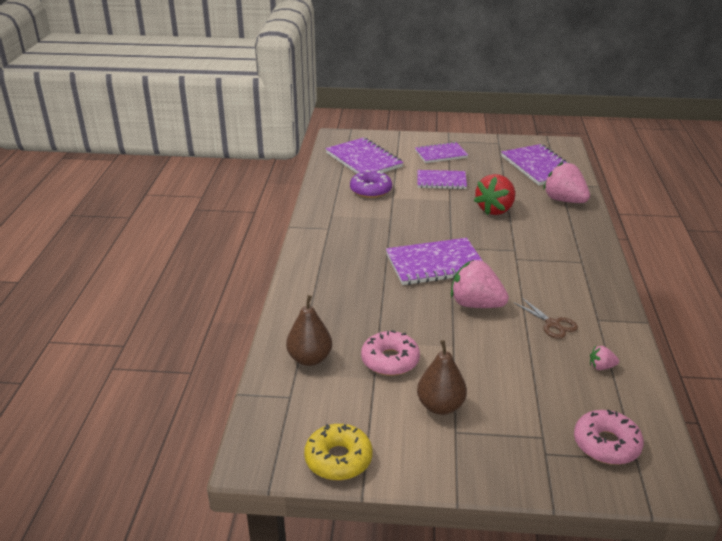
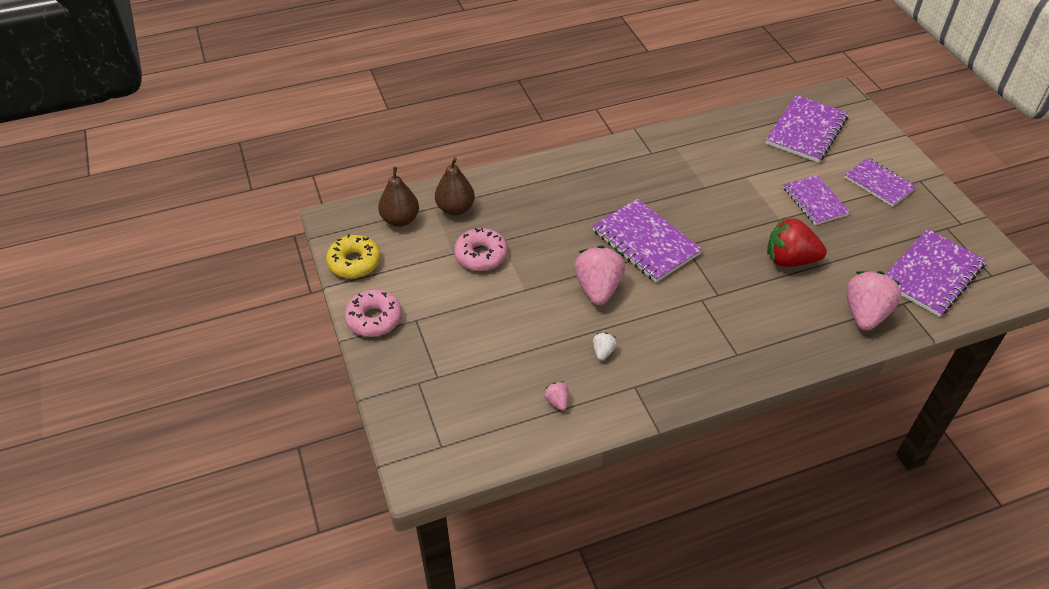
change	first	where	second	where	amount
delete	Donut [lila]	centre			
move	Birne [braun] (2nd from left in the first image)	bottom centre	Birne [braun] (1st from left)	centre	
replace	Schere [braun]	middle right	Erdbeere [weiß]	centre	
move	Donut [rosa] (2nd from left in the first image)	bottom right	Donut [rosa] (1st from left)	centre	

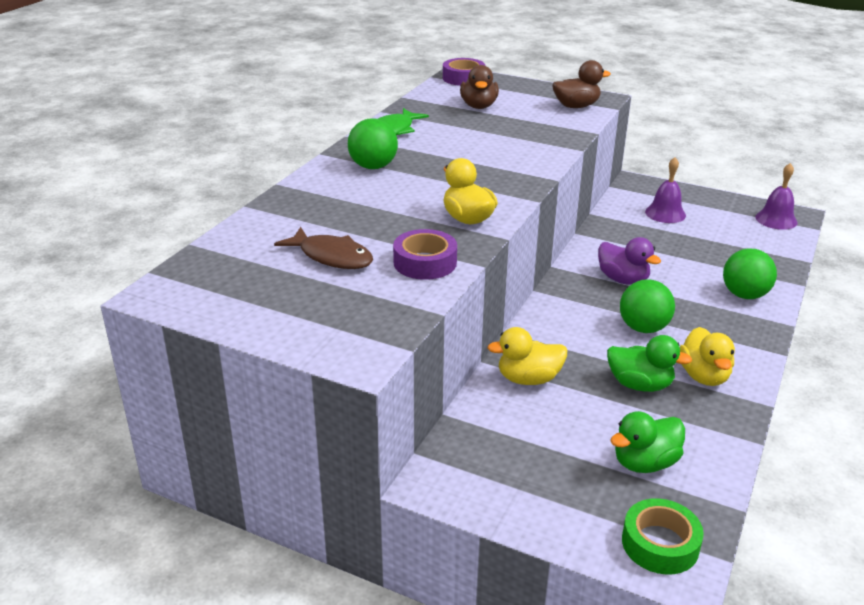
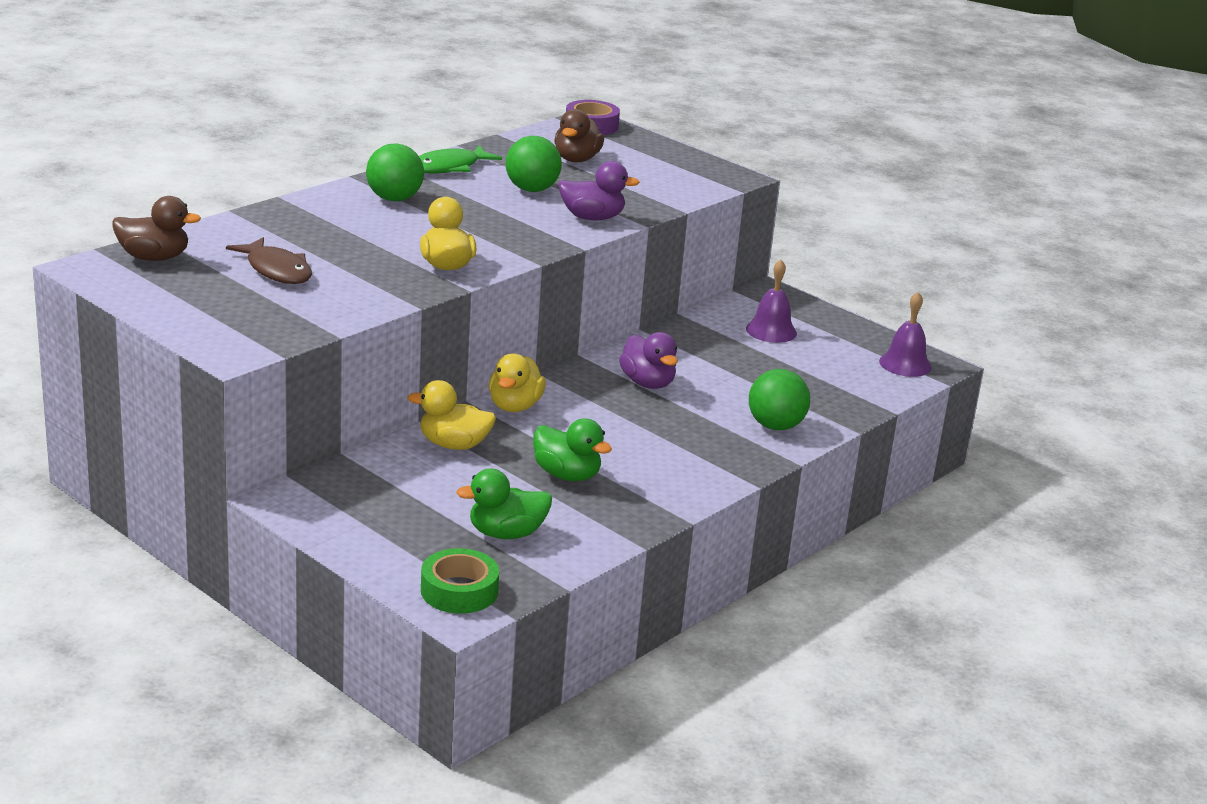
change	first	where	second	where	amount
delete	Klebeband [lila] (1st from left)	centre			
move	Ente [braun] (2nd from left in the first image)	top right	Ente [braun] (1st from left)	top left	
move	Ball [grün] (2nd from left)	middle right		top centre	
move	Ente [gelb] (3rd from left)	middle right		centre	
insert			Ente [lila] (1st from left)	top centre	

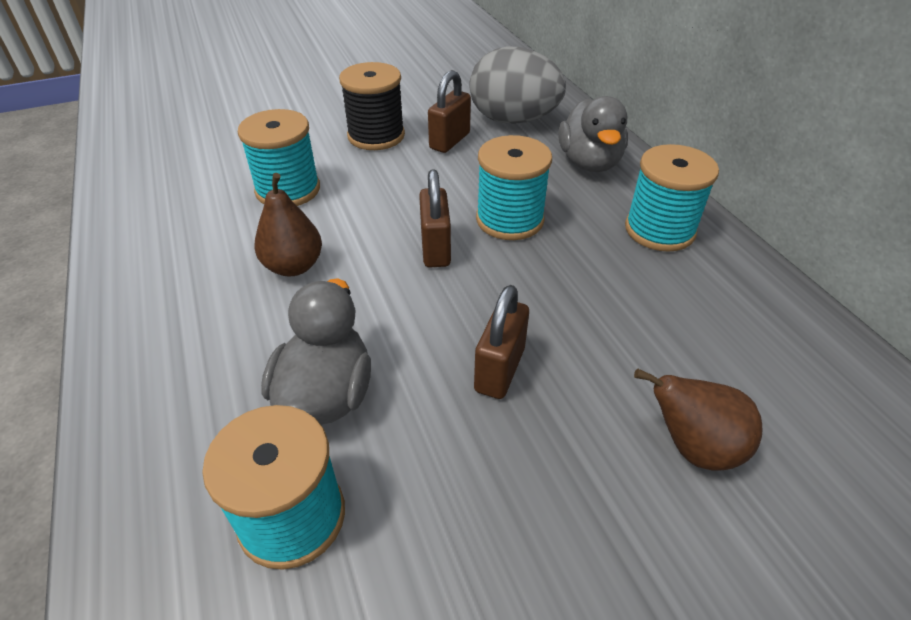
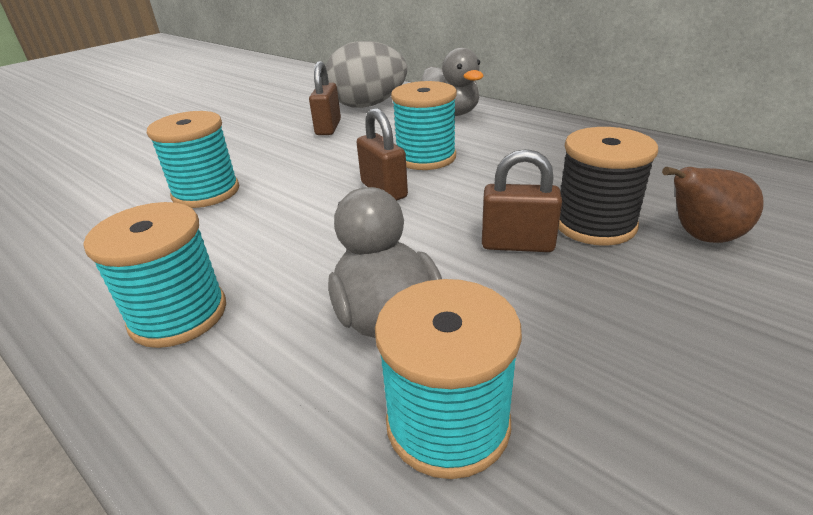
change	first	where	second	where	amount
delete	Birne [braun] (1st from left)	middle left			
move	Garnrolle [schwarz]	top centre		middle right	
rotate	Vorhängeschloss [braun] (3rd from left)	centre		centre	75 degrees counterclockwise
move	Garnrolle [türkis] (4th from left in the first image)	top right	Garnrolle [türkis] (1st from left)	middle left	

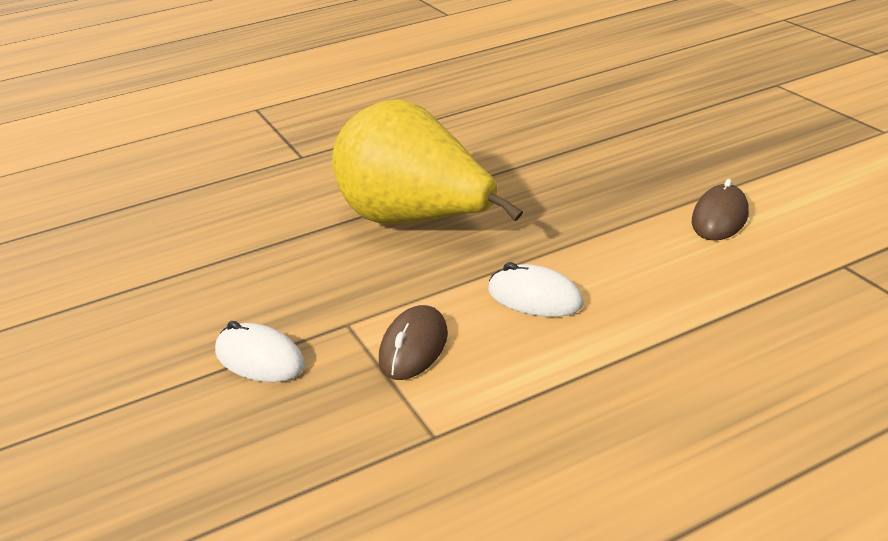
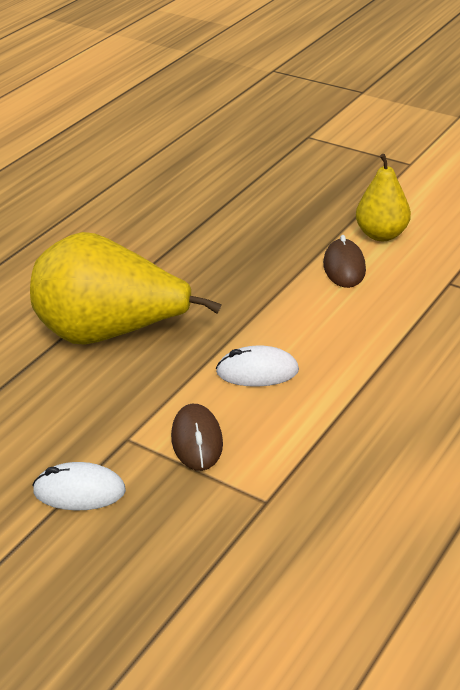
change	first	where	second	where	amount
insert			Birne [gelb] (2nd from left)	top right	

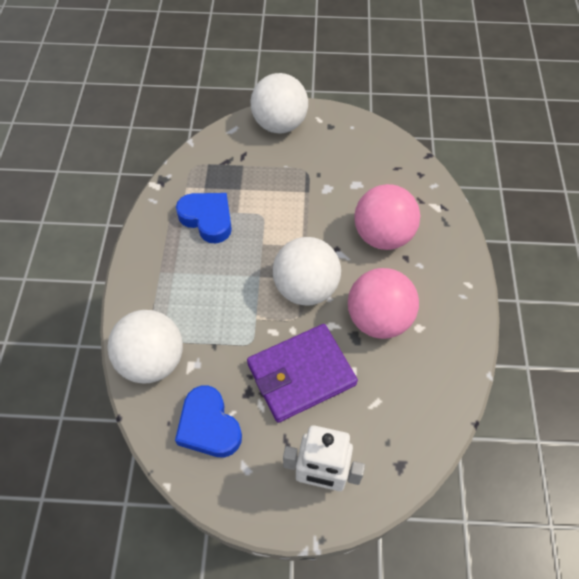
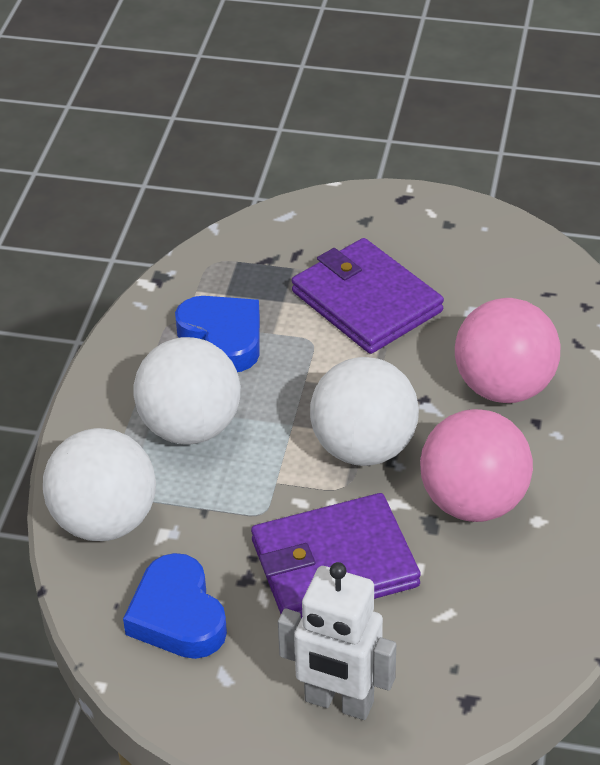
change	first	where	second	where	amount
move	Ball [weiß] (2nd from left)	top centre		middle left	
insert			Geldbörse [lila] (2nd from left)	centre	

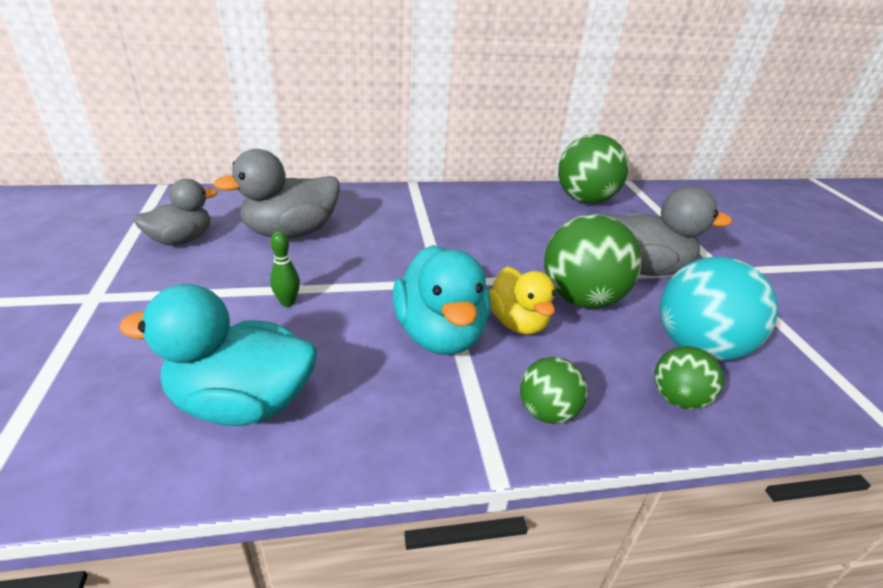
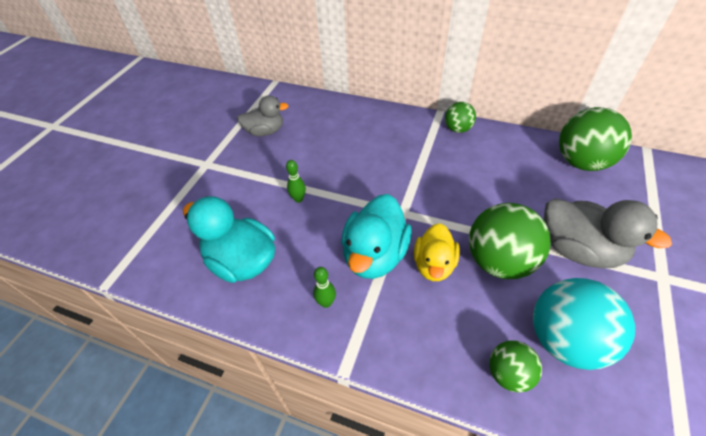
change	first	where	second	where	amount
delete	Ente [grau] (2nd from left)	top left			
move	Ball [grün] (1st from left)	centre		top centre	
insert			Bowlingkegel [grün] (2nd from left)	centre	

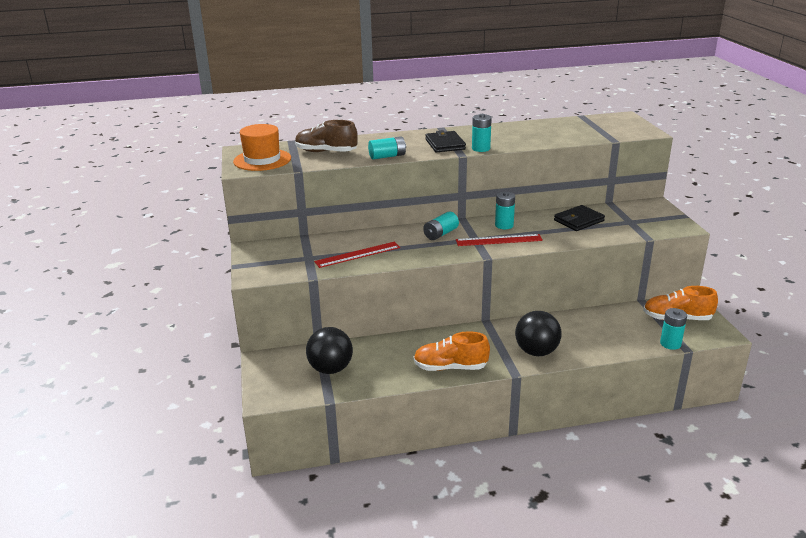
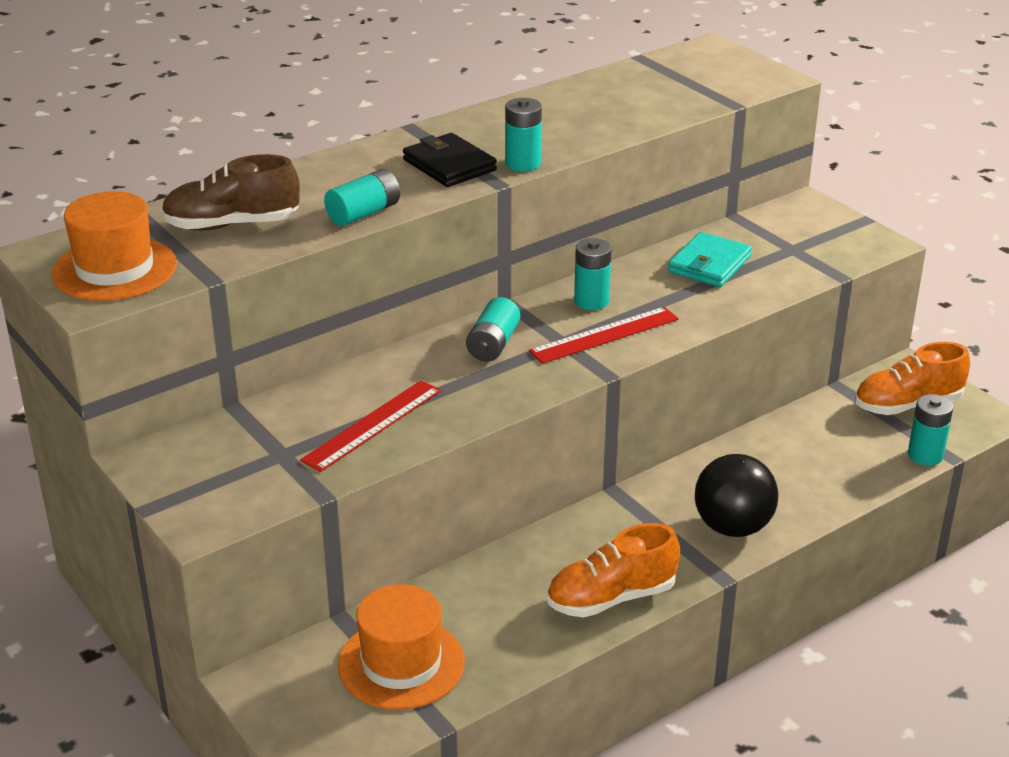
change	first	where	second	where	amount
replace	Ball [schwarz] (1st from left)	centre	Hut [orange] (2nd from left)	bottom centre	
recolor	Geldbörse [schwarz] (2nd from left)	middle right	Geldbörse [türkis]	middle right	

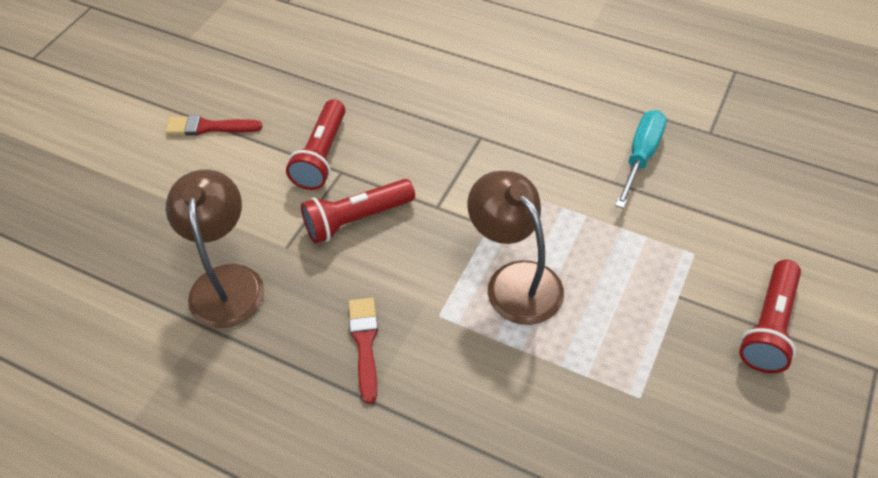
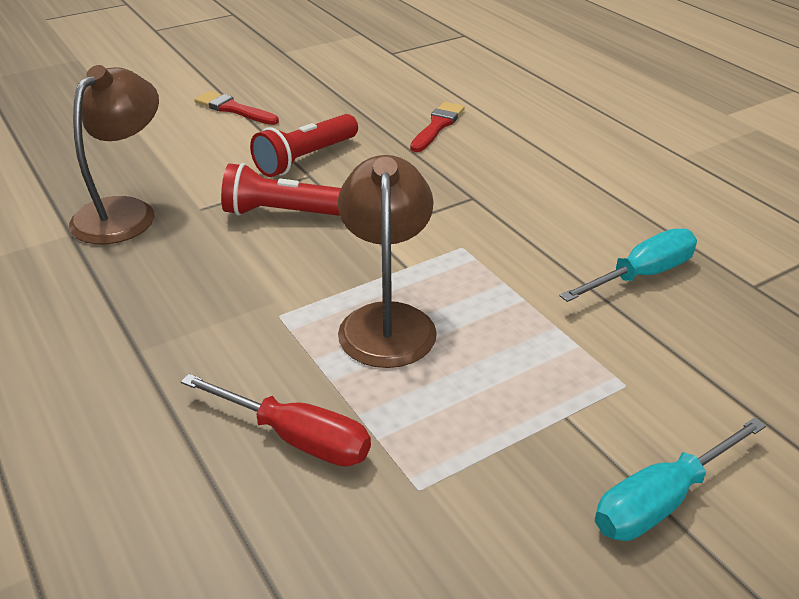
change	first	where	second	where	amount
move	Pinsel [rot] (2nd from left)	bottom centre		top centre	
replace	Taschenlampe [rot] (3rd from left)	middle right	Schraubenzieher [türkis] (2nd from left)	bottom right	
insert			Schraubenzieher [rot]	bottom centre	

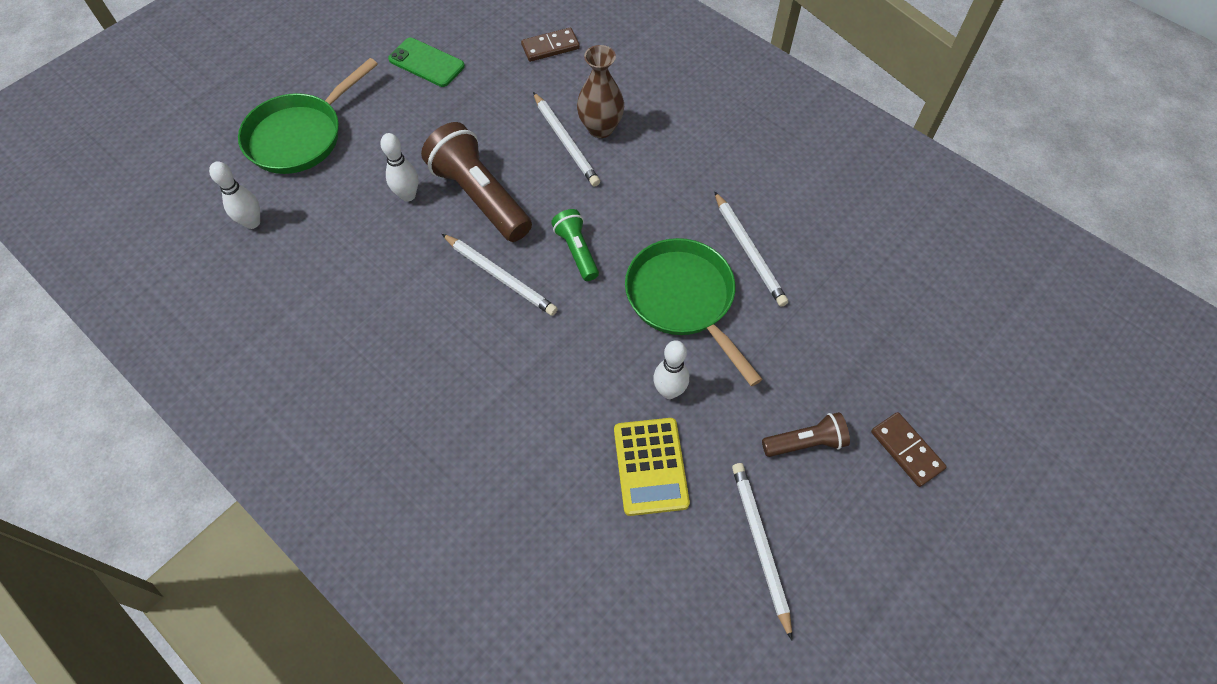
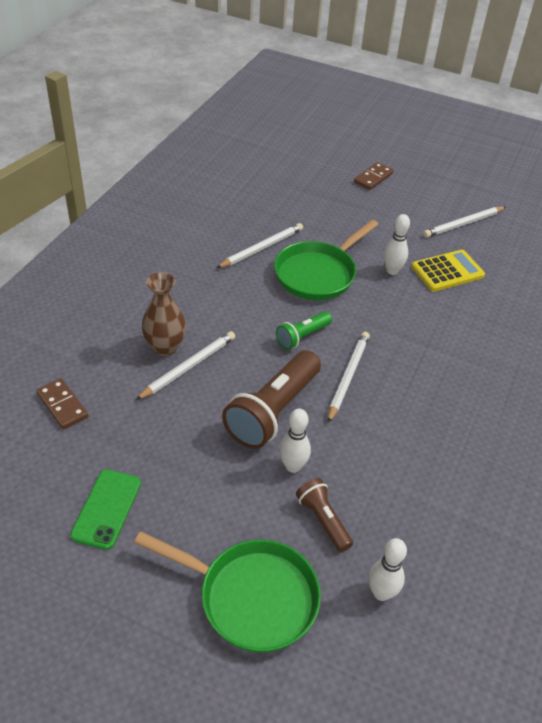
change	first	where	second	where	amount
move	Taschenlampe [braun] (2nd from left)	centre		bottom centre	

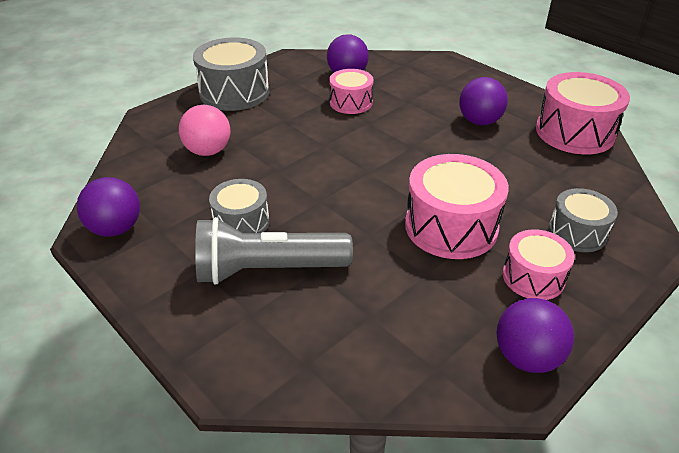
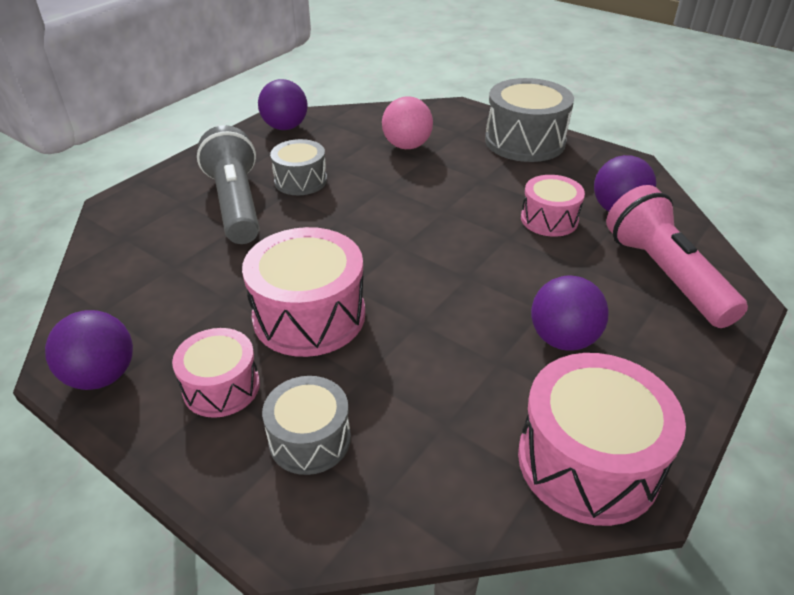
change	first	where	second	where	amount
insert			Taschenlampe [rosa]	middle right	

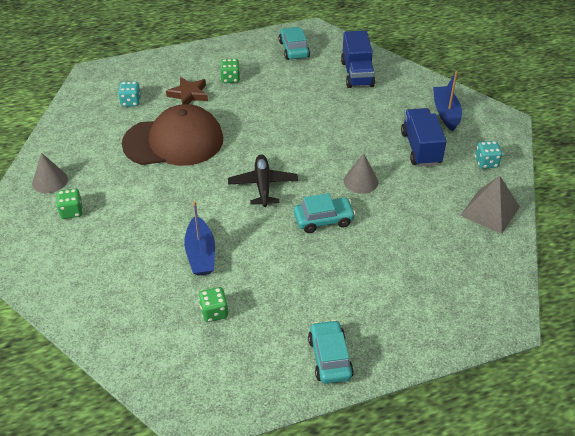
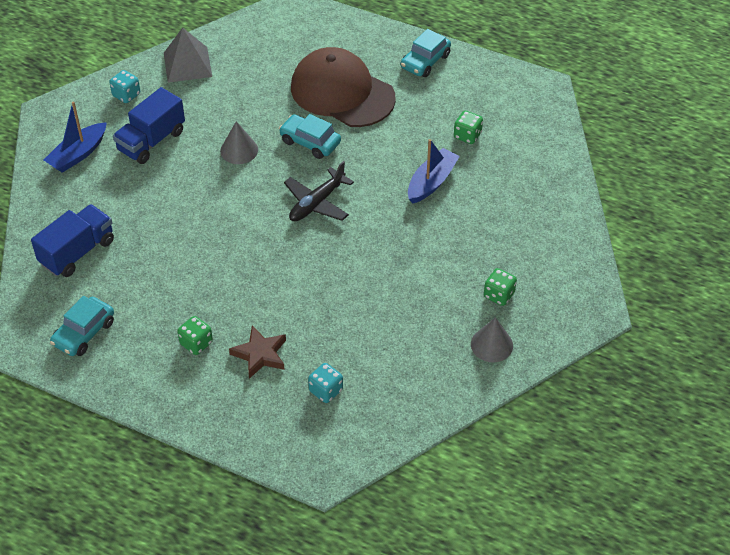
change	first	where	second	where	amount
move	Kappe [braun]	top left		top centre	

